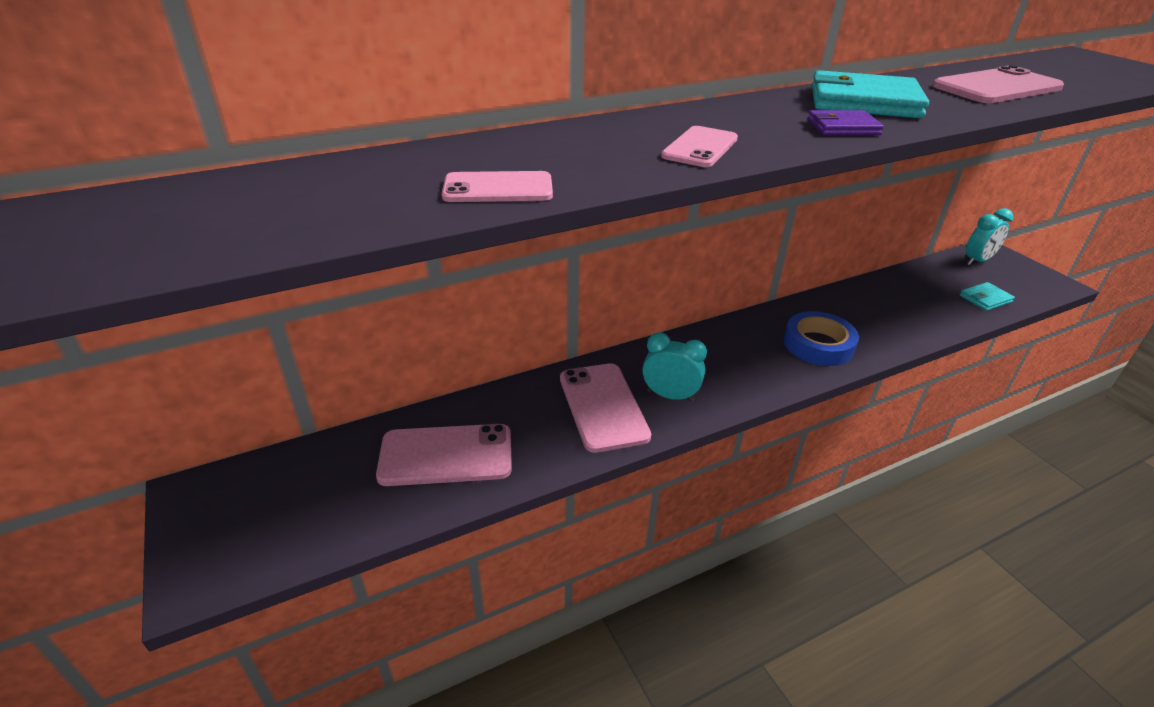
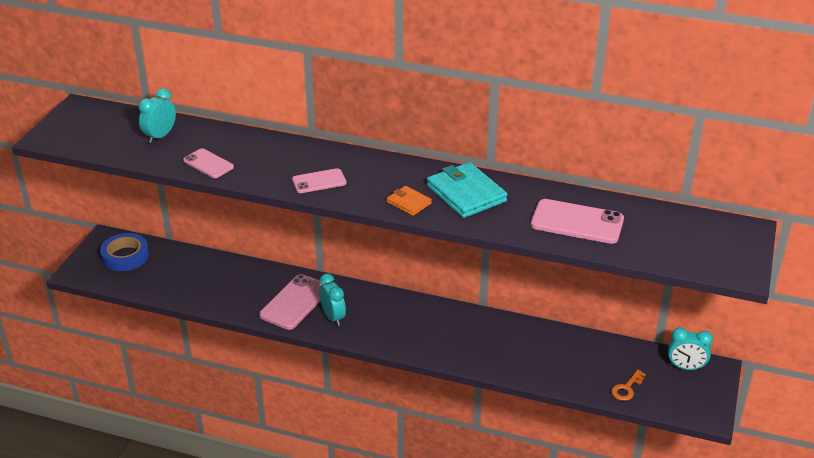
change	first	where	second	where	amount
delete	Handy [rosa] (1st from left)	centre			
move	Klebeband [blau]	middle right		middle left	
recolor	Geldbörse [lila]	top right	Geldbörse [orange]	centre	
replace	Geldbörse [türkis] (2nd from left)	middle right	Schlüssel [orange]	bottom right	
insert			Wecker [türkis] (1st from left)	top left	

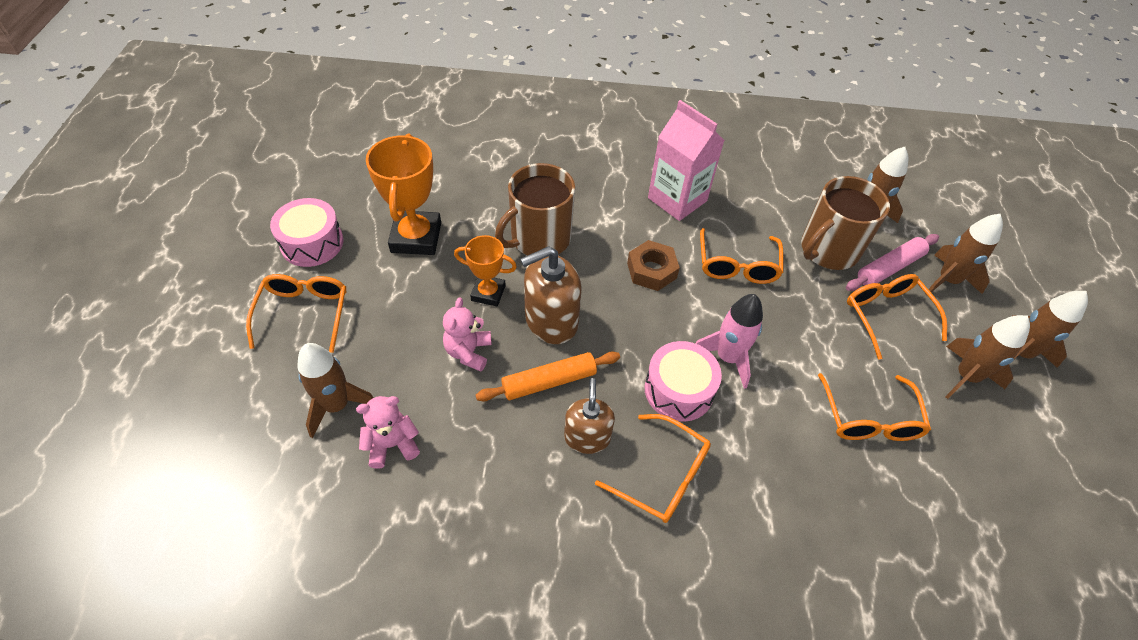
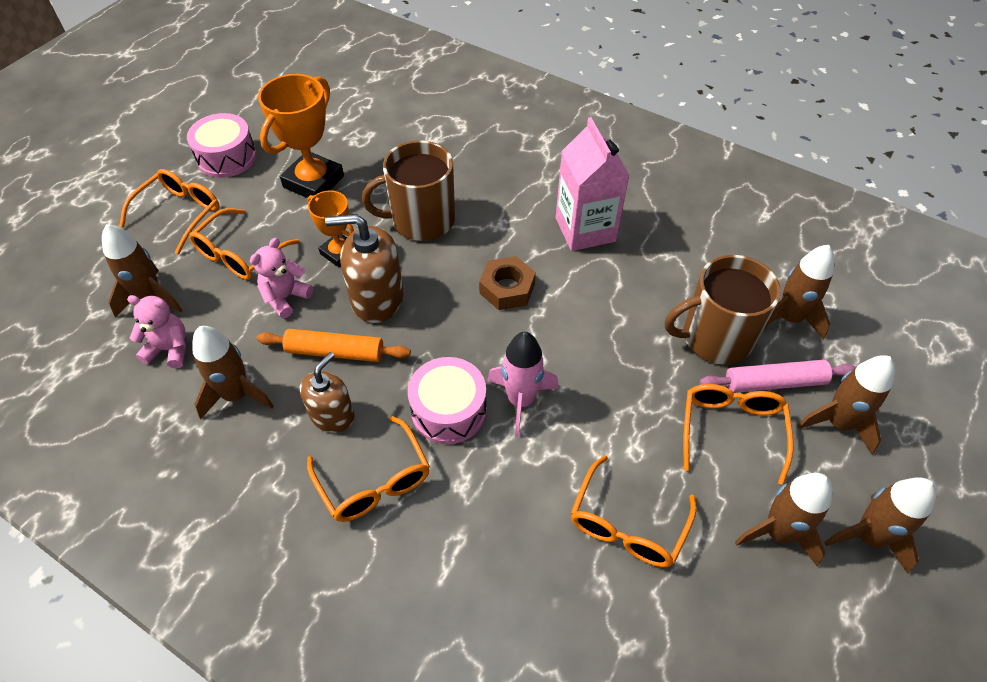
change	first	where	second	where	amount
move	Brille [orange] (3rd from left in the first image)	centre	Brille [orange] (2nd from left)	middle left	
insert			Rakete [braun] (2nd from left)	middle left	

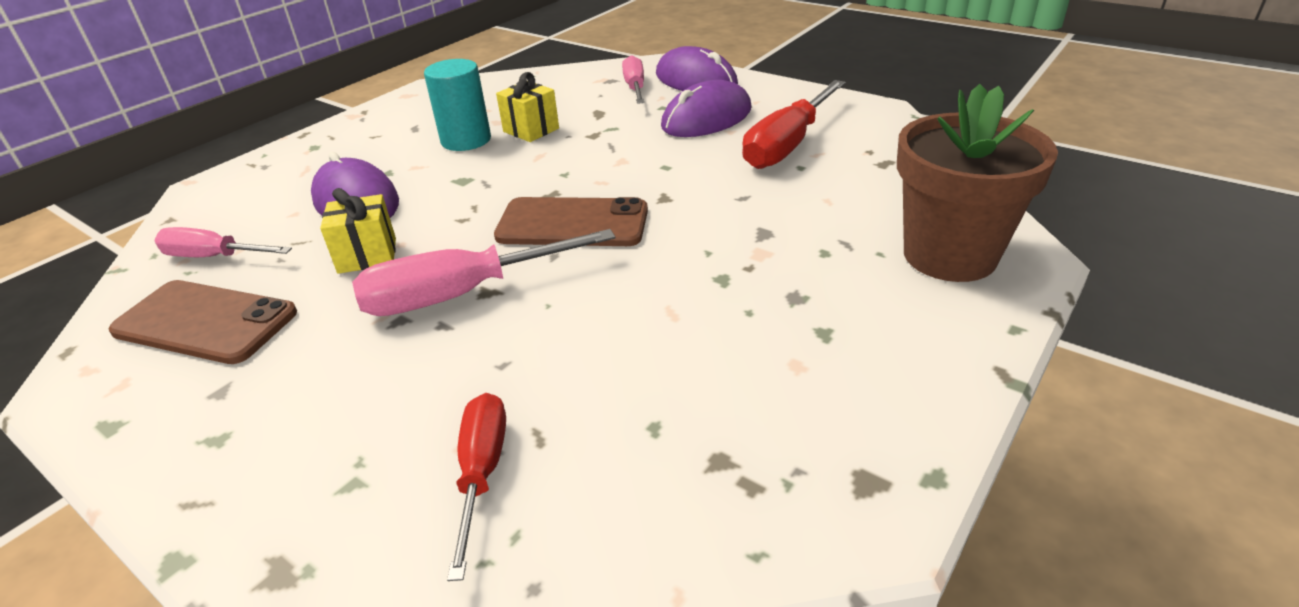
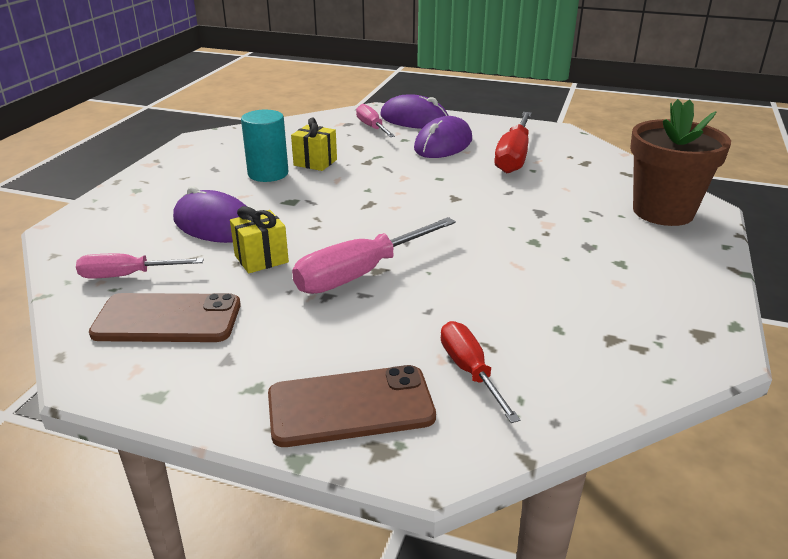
change	first	where	second	where	amount
move	Handy [braun] (2nd from left)	centre		bottom centre	

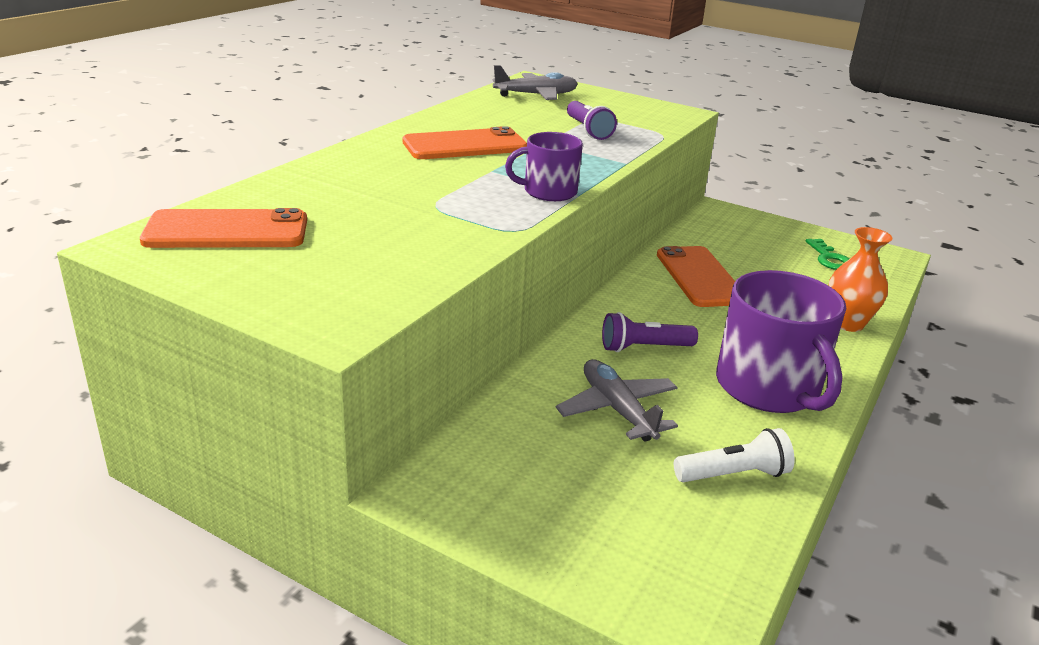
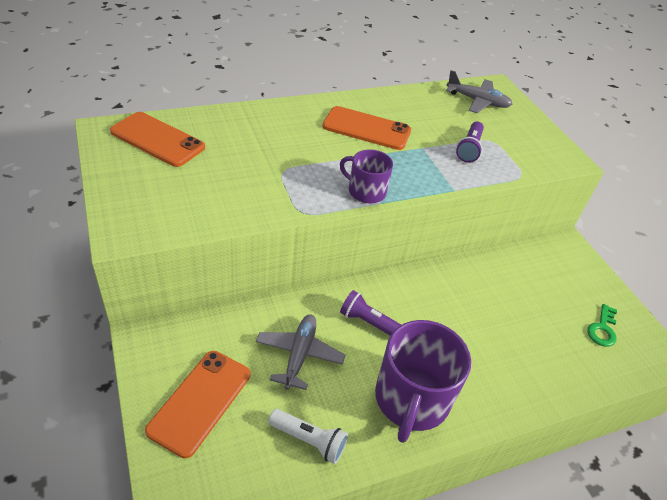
change	first	where	second	where	amount
move	Handy [orange] (3rd from left in the first image)	middle right	Handy [orange] (2nd from left)	bottom left	
delete	Vase [orange]	middle right			

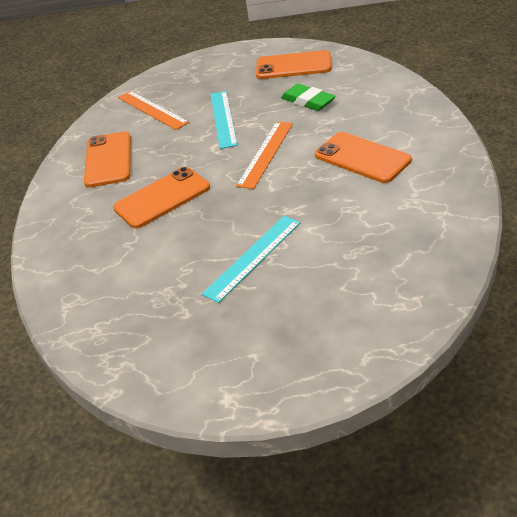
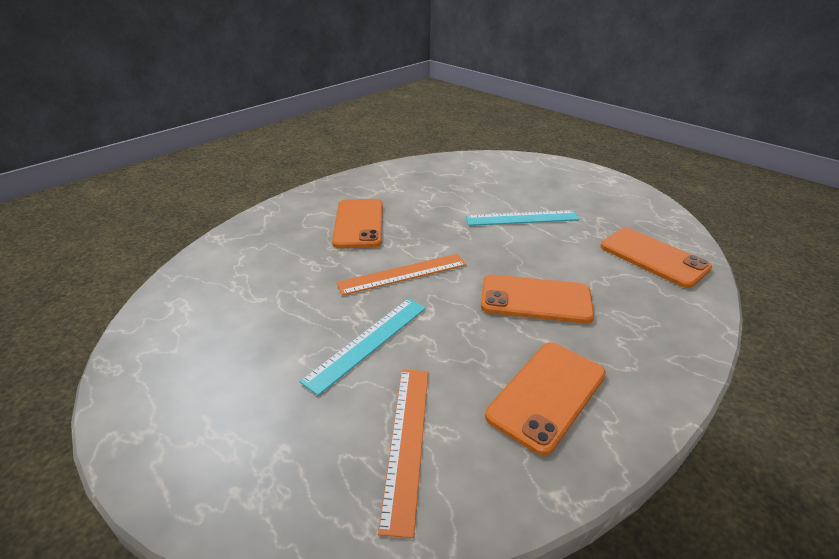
change	first	where	second	where	amount
move	Handy [orange] (3rd from left in the first image)	top centre	Handy [orange] (4th from left)	middle right	
delete	Radiergummi [grün]	top centre			

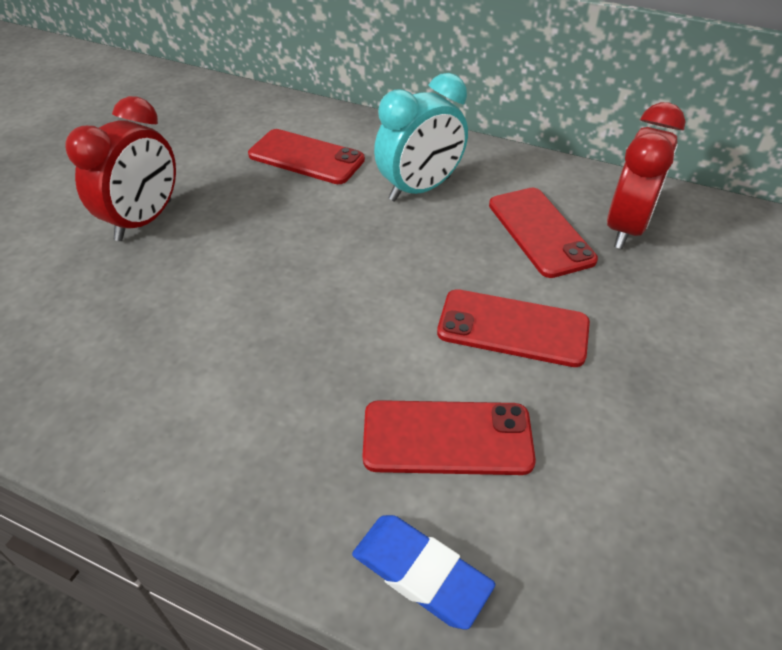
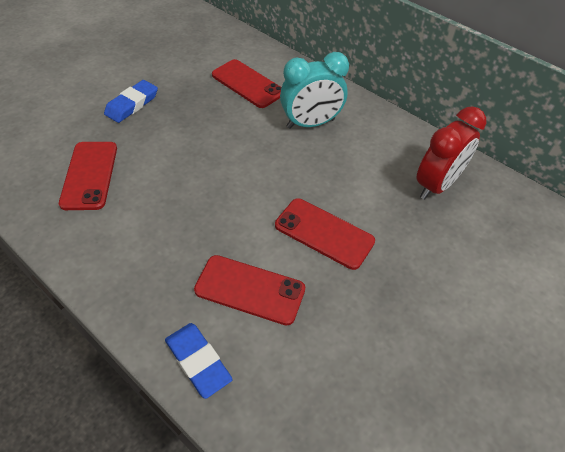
change	first	where	second	where	amount
replace	Wecker [rot] (1st from left)	top left	Radiergummi [blau] (1st from left)	top left	
move	Handy [rot] (4th from left in the first image)	middle right	Handy [rot] (1st from left)	middle left	

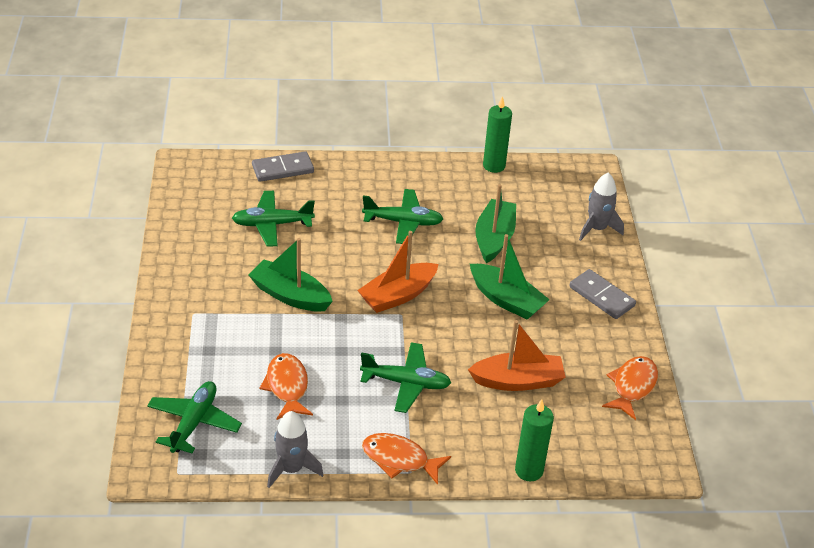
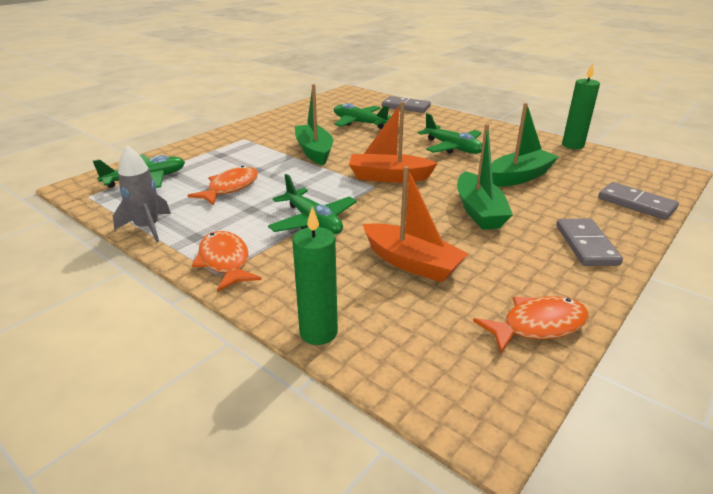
change	first	where	second	where	amount
replace	Rakete [grau] (2nd from left)	middle right	Dominostein [grau] (3rd from left)	middle right	

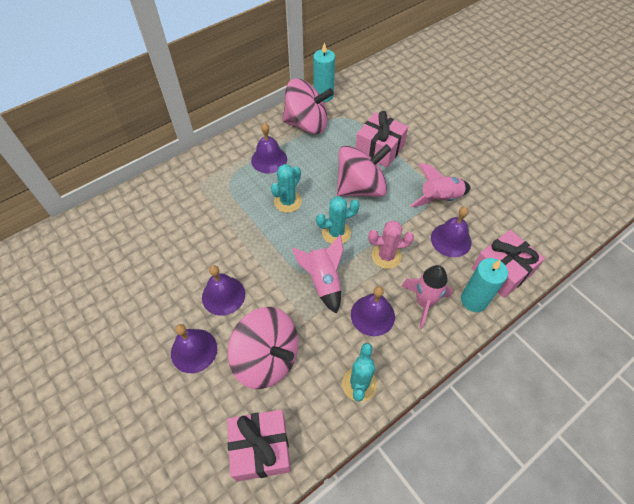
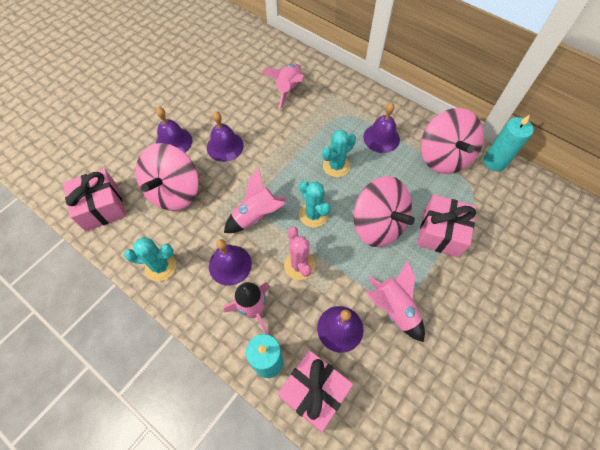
change	first	where	second	where	amount
rotate	Kaktus [türkis] (1st from left in the first image)	centre	Kaktus [türkis] (3rd from left)	centre	60 degrees counterclockwise
insert			Rakete [rosa] (3rd from left)	top centre	

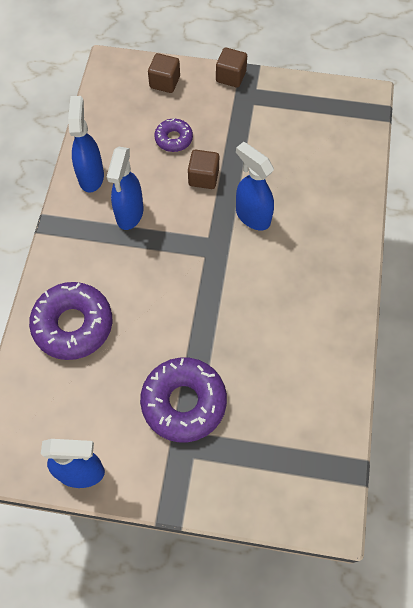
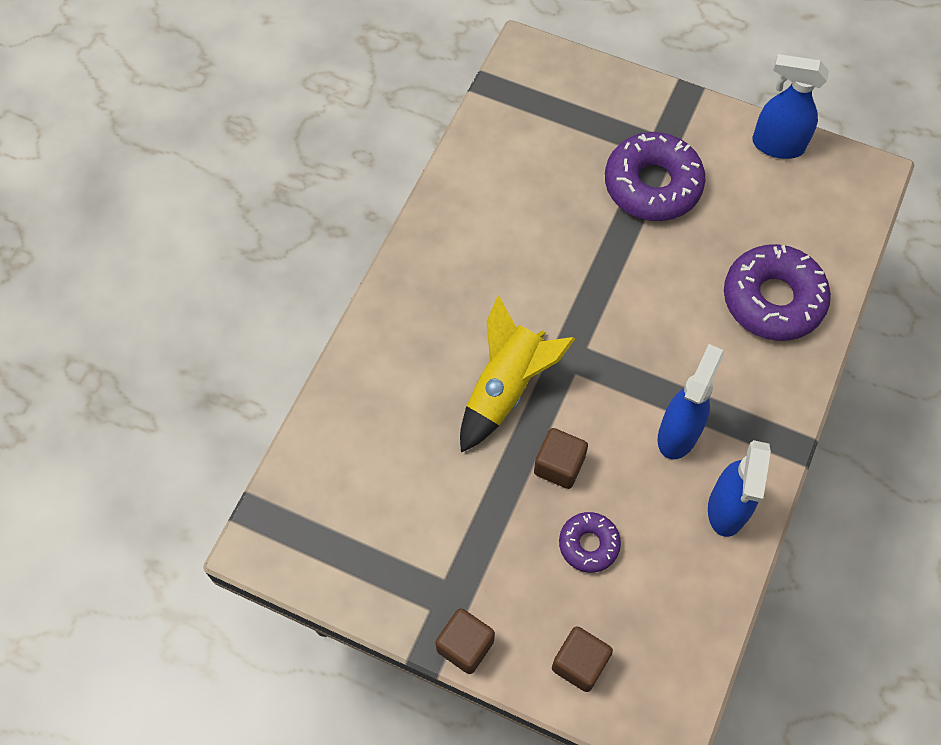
change	first	where	second	where	amount
replace	Sprühflasche [blau] (4th from left)	top centre	Rakete [gelb]	centre	

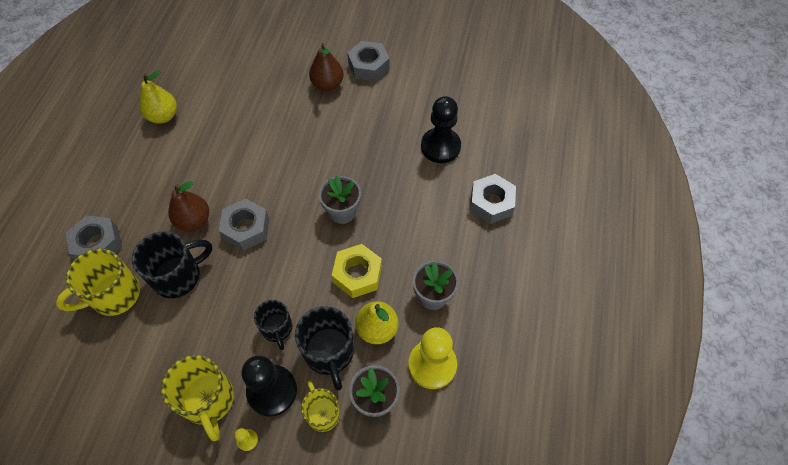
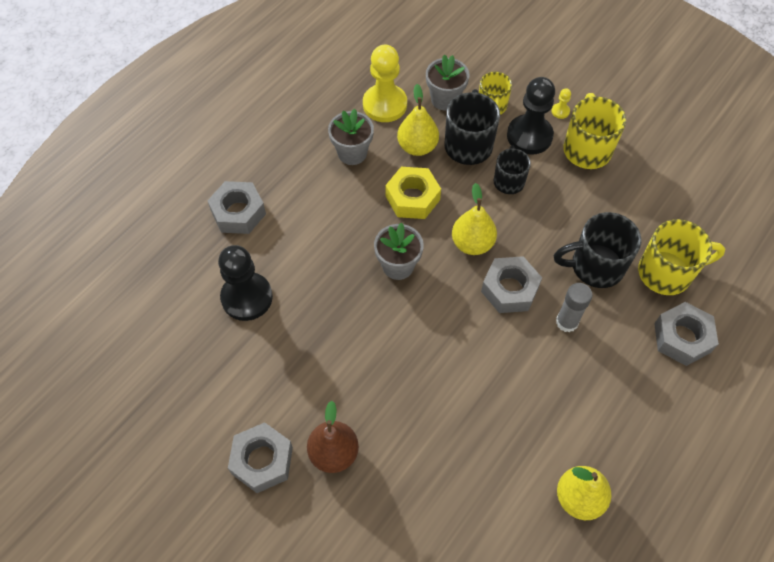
change	first	where	second	where	amount
replace	Birne [braun] (1st from left)	middle left	Klebestift [grau]	middle right	
insert			Birne [gelb] (2nd from left)	centre	

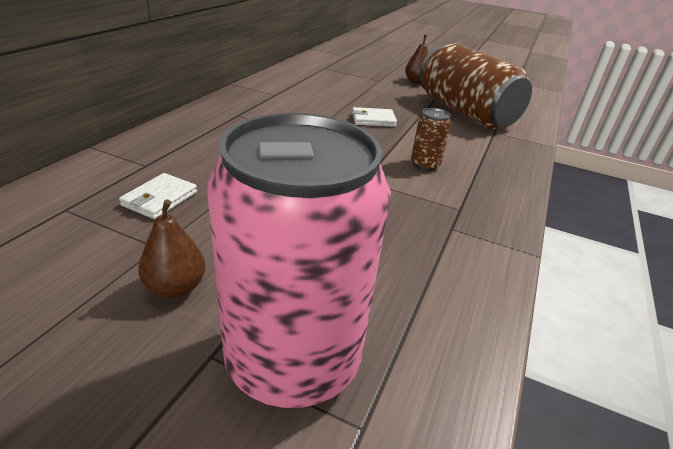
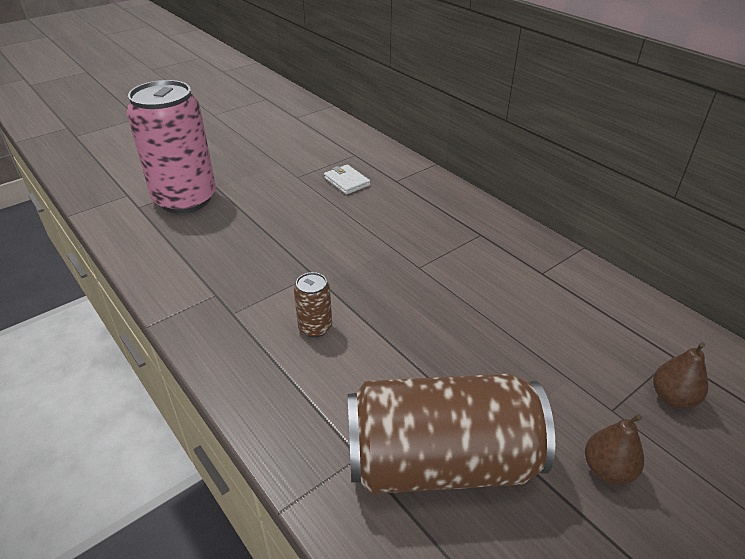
change	first	where	second	where	amount
move	Birne [braun] (1st from left in the first image)	middle left	Birne [braun] (2nd from left)	bottom right	
delete	Geldbörse [weiß] (2nd from left)	top centre			

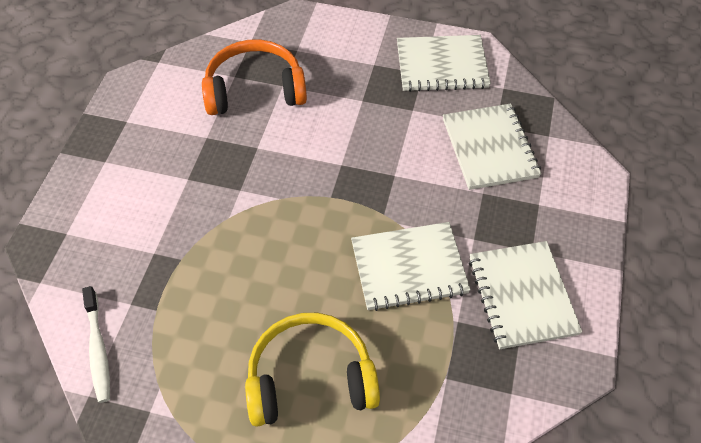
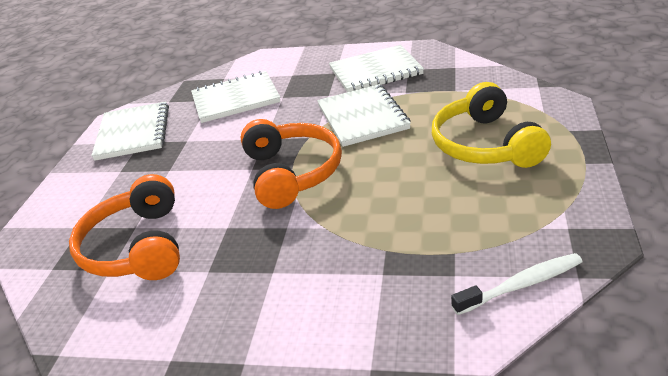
change	first	where	second	where	amount
insert			Kopfhörer [orange] (2nd from left)	centre	

